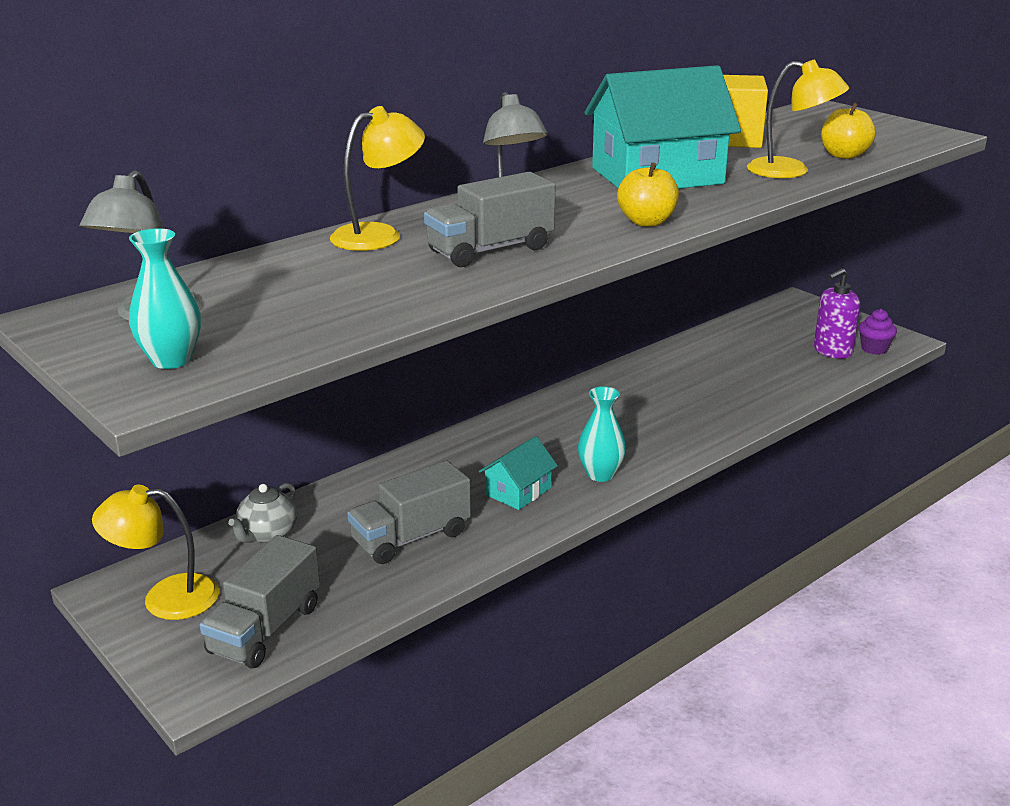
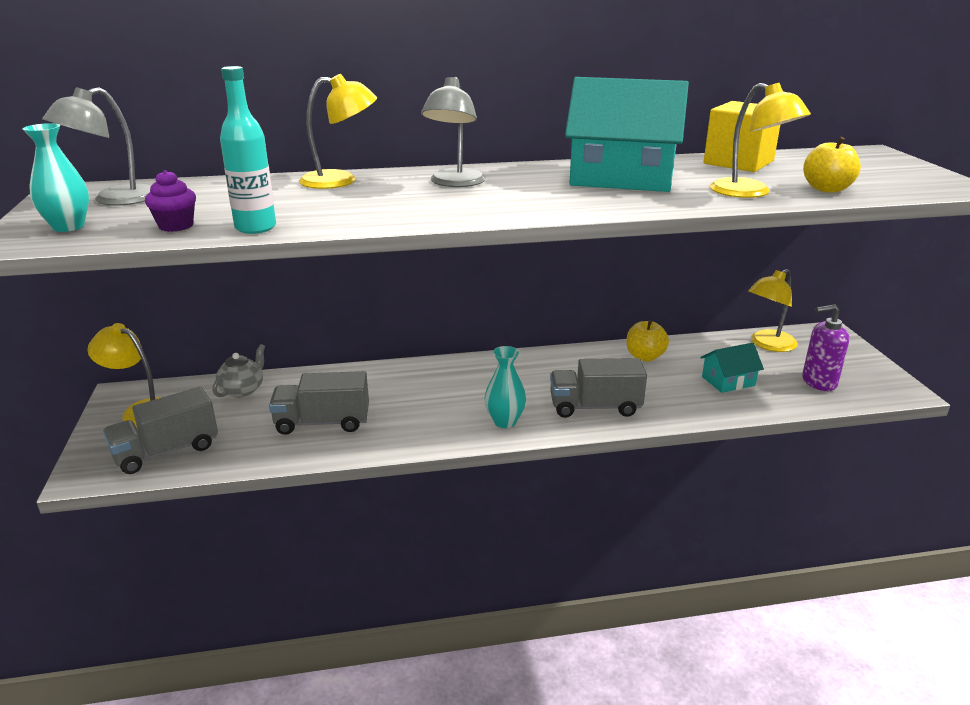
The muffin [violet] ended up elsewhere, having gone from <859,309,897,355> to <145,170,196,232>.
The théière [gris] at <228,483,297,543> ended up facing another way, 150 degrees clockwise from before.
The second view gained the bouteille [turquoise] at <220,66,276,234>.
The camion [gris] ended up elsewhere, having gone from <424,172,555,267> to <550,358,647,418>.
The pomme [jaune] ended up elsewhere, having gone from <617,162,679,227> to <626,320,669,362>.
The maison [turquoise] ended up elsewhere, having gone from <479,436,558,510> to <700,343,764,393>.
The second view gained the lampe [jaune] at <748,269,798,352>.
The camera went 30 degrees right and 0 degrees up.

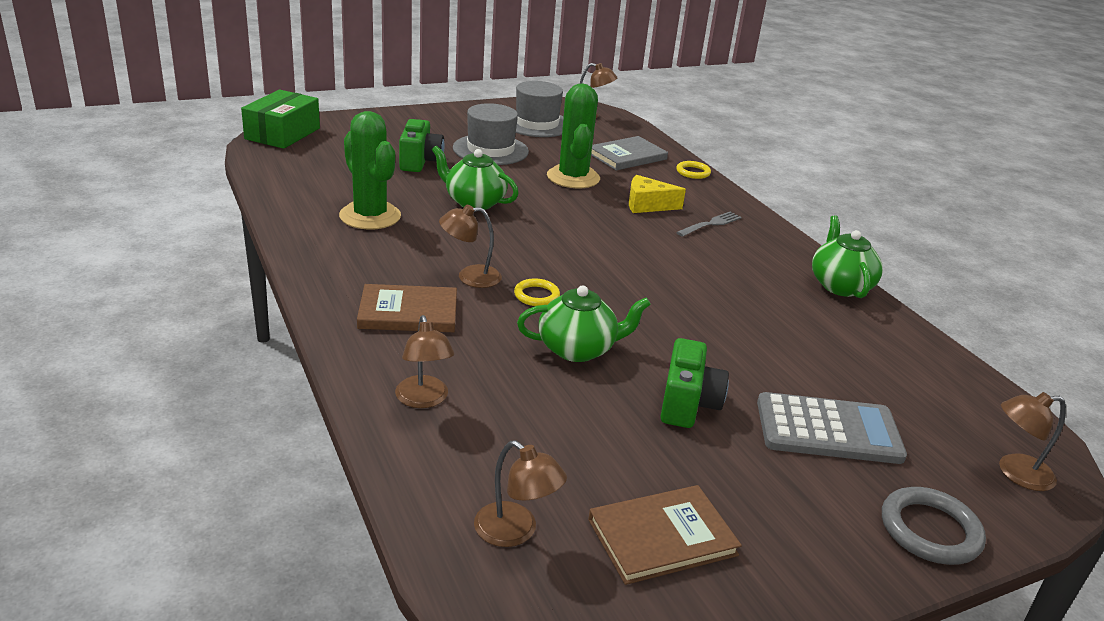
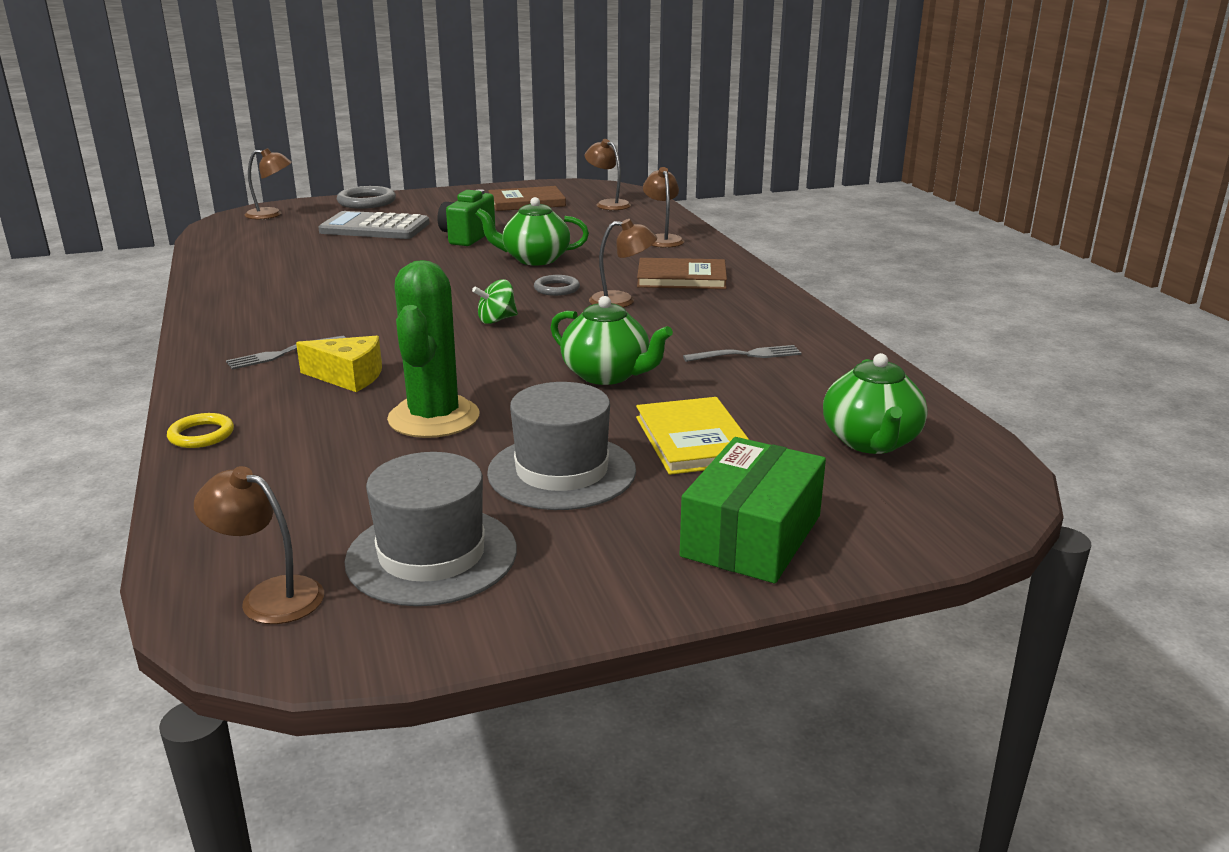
The second view gained the toupie [vert] at <472,279,518,324>.
What was the anneau [jaune] at <514,279,560,306> turned into the anneau [gris] at <534,275,580,296>.
Where the appareil photo [vert] stood at <399,119,445,172>, the livre [jaune] came to stand at <636,397,749,475>.
The boîte [vert] ended up elsewhere, having gone from <241,90,320,149> to <680,437,826,583>.
Where the cactus [vert] stood at <339,111,401,230>, the fourchette [gris] came to stand at <683,345,801,362>.
The théière [vert] ended up elsewhere, having gone from <812,215,883,298> to <823,353,928,454>.
The second view lost the livre [gris] at <591,136,668,170>.
The camera went 170 degrees left and 5 degrees down.

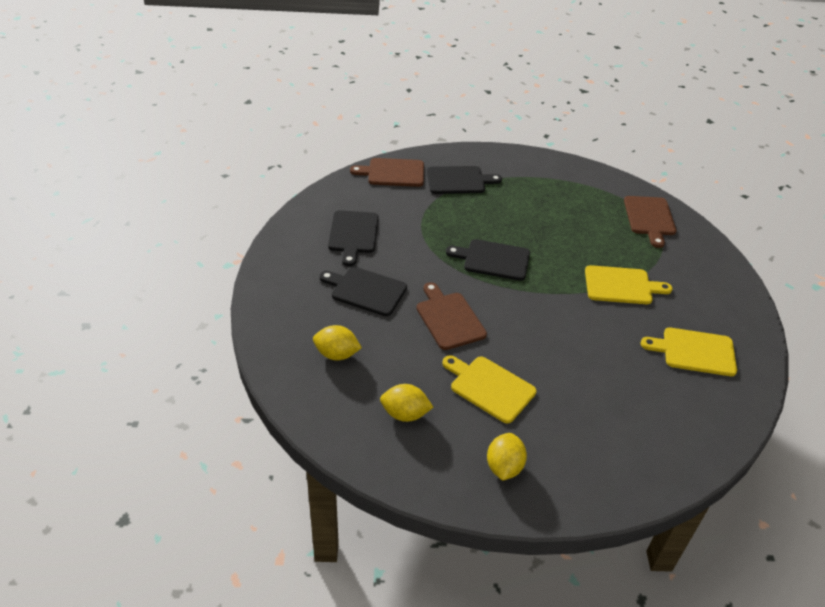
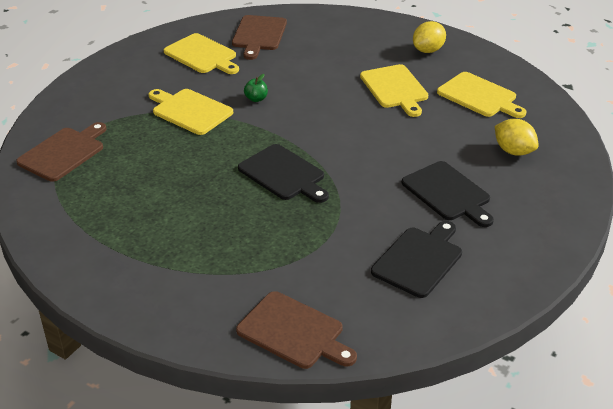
The planche à découper [marron] ended up elsewhere, having gone from <416,282,487,350> to <232,15,287,60>.
The second view gained the pomme [vert] at <244,74,268,102>.
Where the citron [jaune] stood at <380,384,433,422>, the planche à découper [jaune] came to stand at <437,72,526,118>.
The second view lost the planche à découper [noir] at <427,166,502,194>.
The camera went 145 degrees left and 5 degrees down.

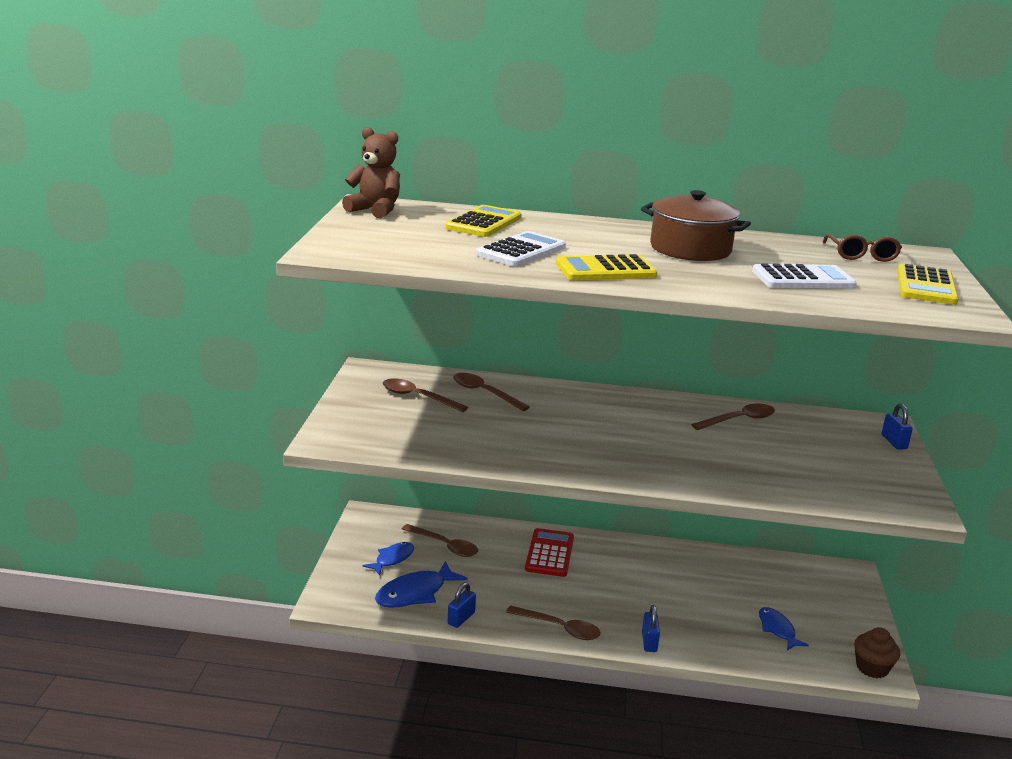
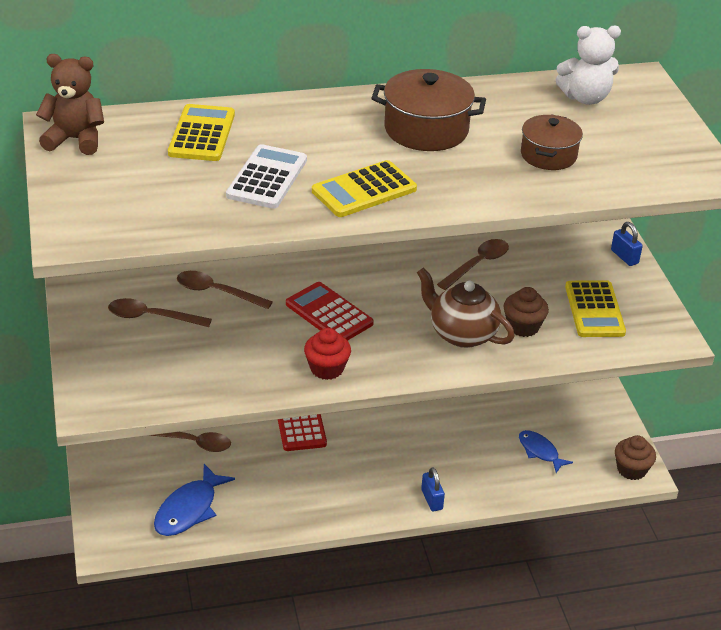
The second view gained the calculatrice [rouge] at <286,282,374,341>.
The second view gained the muffin [rouge] at <304,328,351,380>.
The second view gained the théière [marron] at <417,267,515,348>.
The second view gained the muffin [marron] at <504,287,549,337>.
Where the calculatrice [blanc] stood at <752,263,857,289>, the marmite [marron] came to stand at <521,114,583,170>.
Where the lunettes [marron] stood at <823,234,902,262>, the ours en peluche [blanc] came to stand at <556,26,621,105>.
The calculatrice [jaune] ended up elsewhere, having gone from <898,264,959,305> to <565,280,626,337>.
The second view lost the poisson [bleu] at <363,542,414,575>.
The second view lost the cadenas [bleu] at <447,582,476,628>.
The second view lost the cuillère [marron] at <506,605,600,640>.
The camera went 20 degrees left and 15 degrees up.

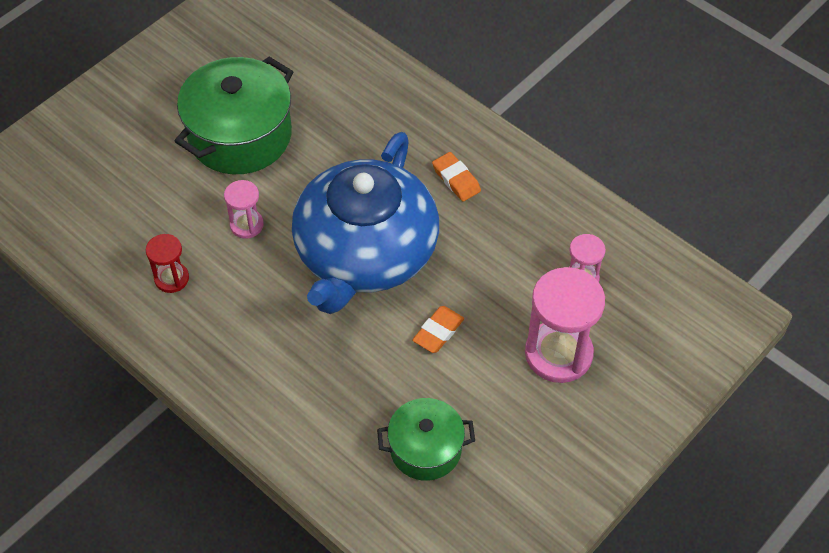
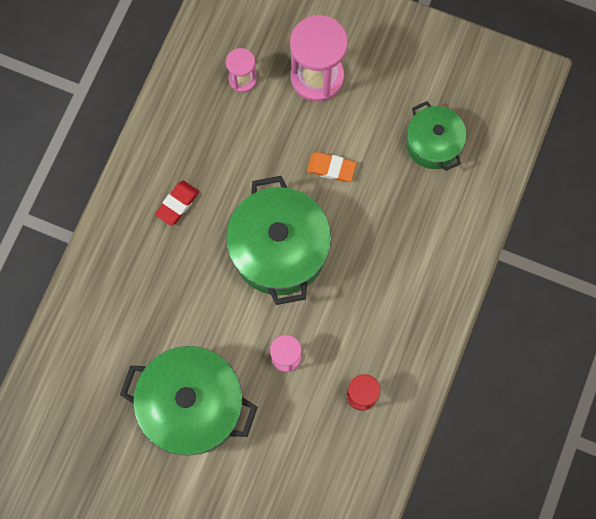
What was the gomme [orange] at <432,152,481,201> turned into the gomme [rouge] at <155,181,199,226>.
Where the théière [bleu] stood at <292,132,439,314>, the marmite [vert] came to stand at <226,176,331,305>.
The camera went 110 degrees left and 20 degrees up.

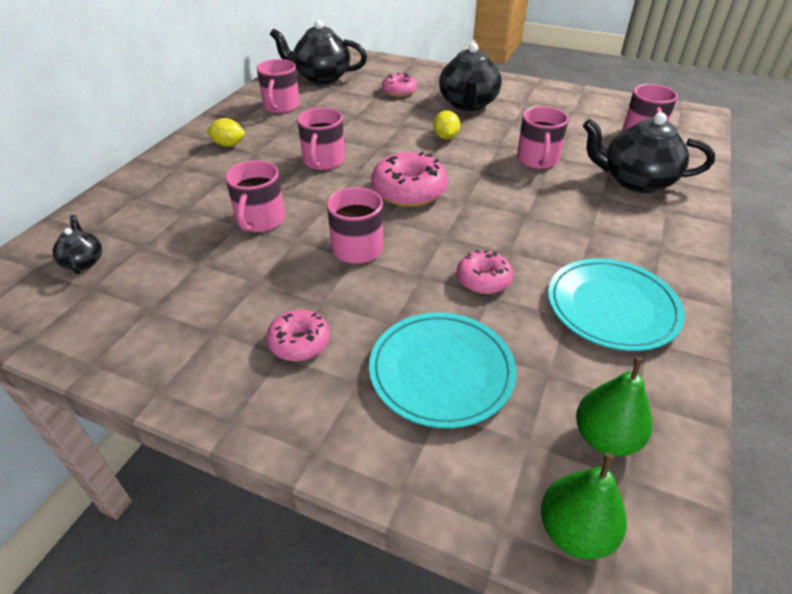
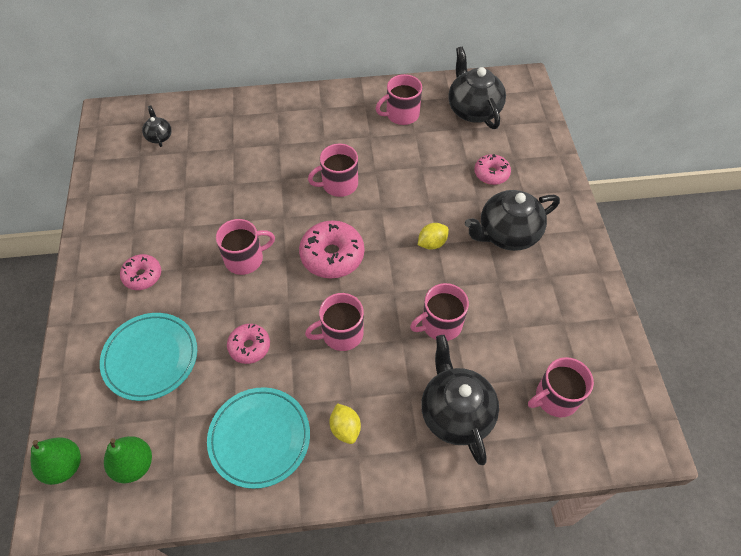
The théière [noir] at <52,215,102,274> ended up facing another way, 60 degrees counterclockwise from before.
The tasse [rose] ended up elsewhere, having gone from <225,160,285,232> to <305,293,364,351>.
The citron [jaune] ended up elsewhere, having gone from <206,118,245,147> to <329,403,361,444>.
The camera went 60 degrees right and 15 degrees up.

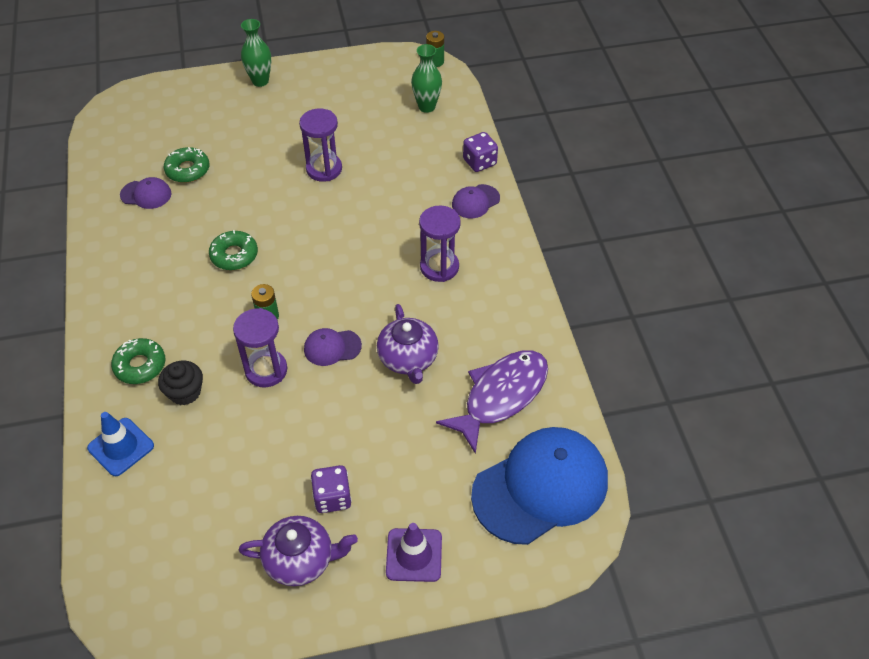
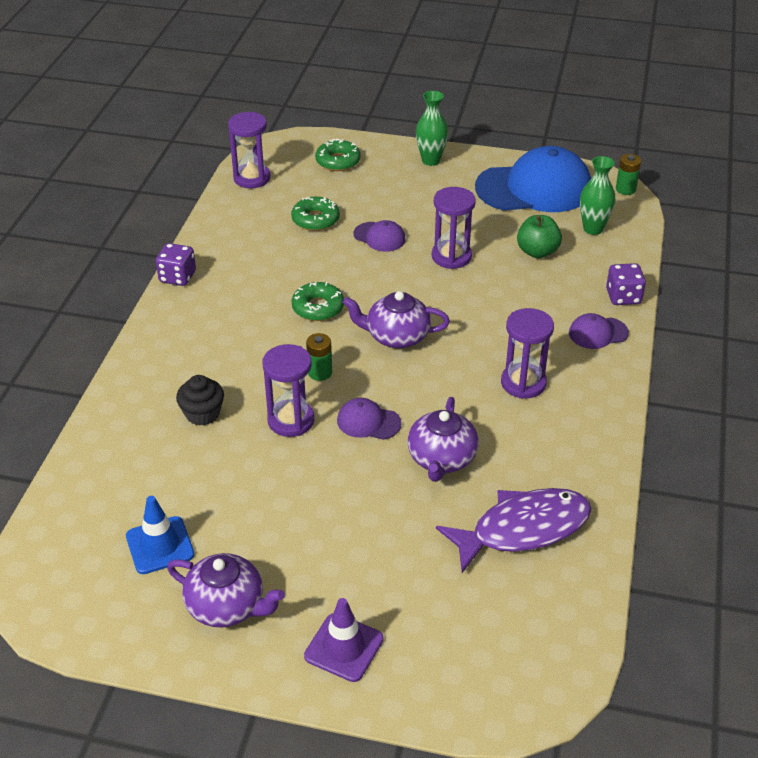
The cône de chantier [bleu] ended up elsewhere, having gone from <87,412,154,476> to <126,496,194,574>.
The dé [violet] ended up elsewhere, having gone from <311,465,352,513> to <156,243,196,286>.
The second view gained the sablier [violet] at <228,112,271,188>.
The beignet [vert] ended up elsewhere, having gone from <111,338,165,384> to <315,139,361,171>.
The second view gained the théière [violet] at <343,291,450,348>.
The casquette [violet] ended up elsewhere, having gone from <120,177,172,209> to <353,220,406,252>.
The casquette [bleu] ended up elsewhere, having gone from <471,427,608,545> to <475,146,591,212>.
The second view gained the pomme [vert] at <517,215,562,258>.
The camera went 25 degrees right and 10 degrees down.

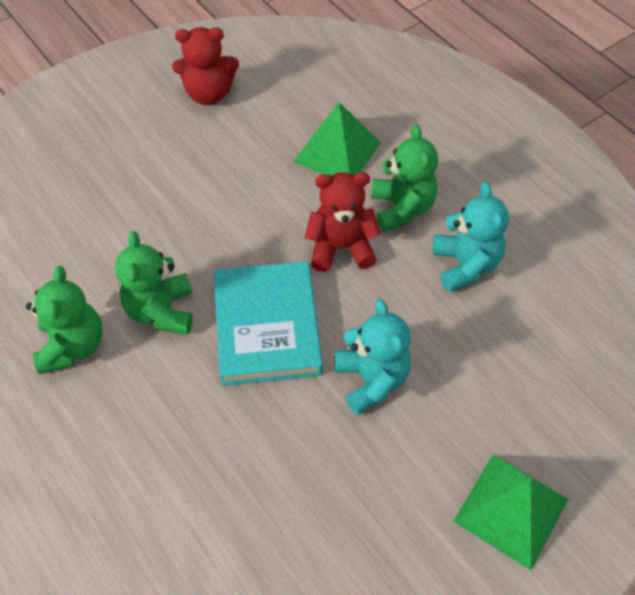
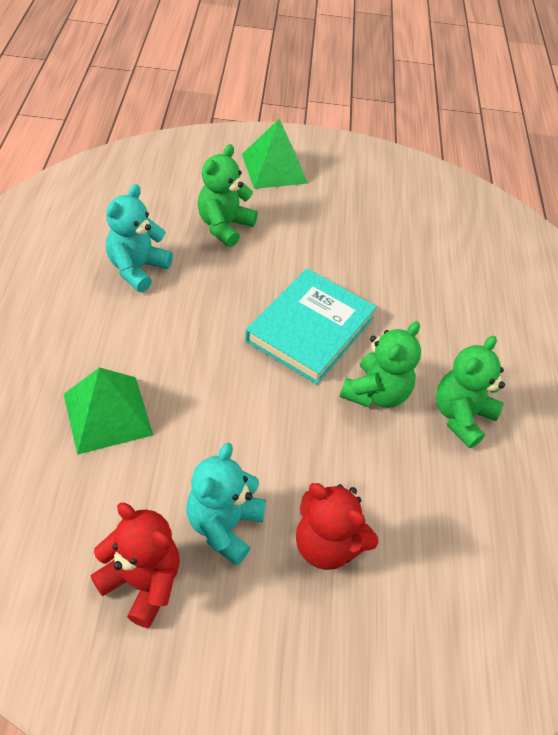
The ours en peluche [turquoise] ended up elsewhere, having gone from <334,299,411,415> to <186,443,266,566>.
The ours en peluche [vert] ended up elsewhere, having gone from <371,124,438,232> to <197,144,258,247>.
The ours en peluche [rouge] ended up elsewhere, having gone from <305,172,382,272> to <296,483,378,570>.
The camera went 145 degrees left and 5 degrees down.

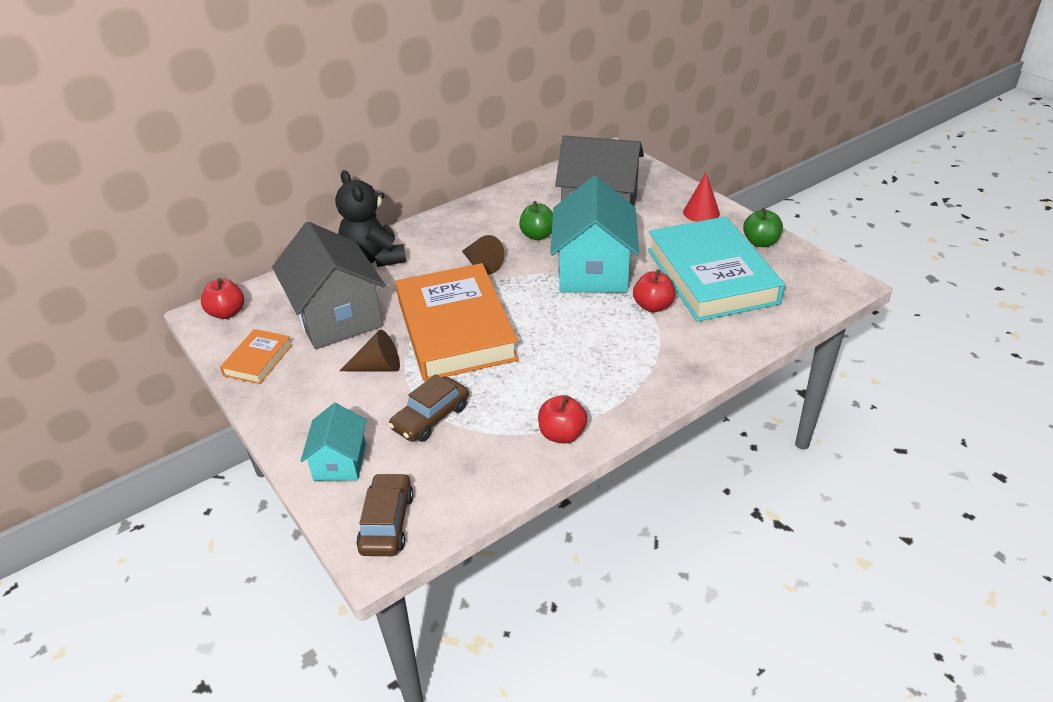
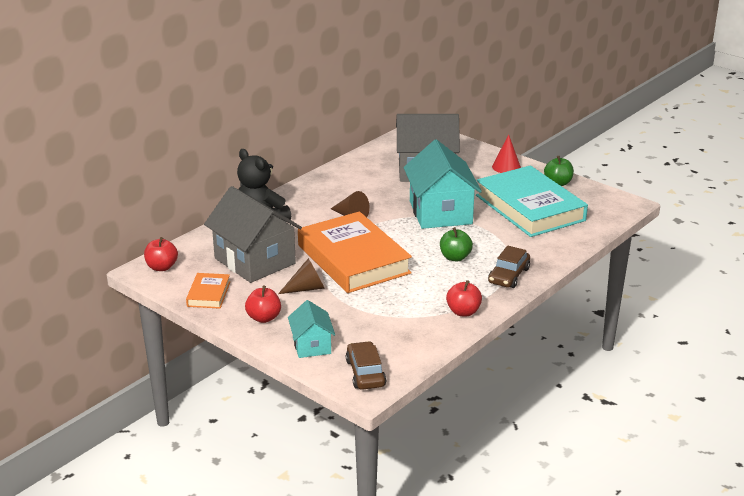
The pomme [rouge] ended up elsewhere, having gone from <633,269,675,312> to <245,286,281,323>.
The pomme [vert] ended up elsewhere, having gone from <519,201,553,240> to <440,227,473,261>.
The voiture [marron] ended up elsewhere, having gone from <389,374,469,442> to <488,245,530,288>.
The camera went 15 degrees left and 10 degrees down.

